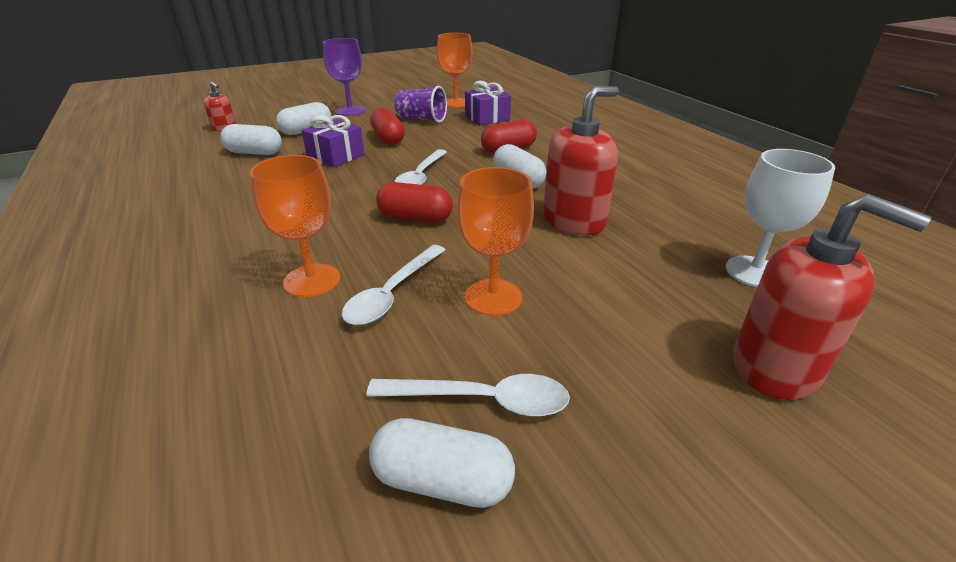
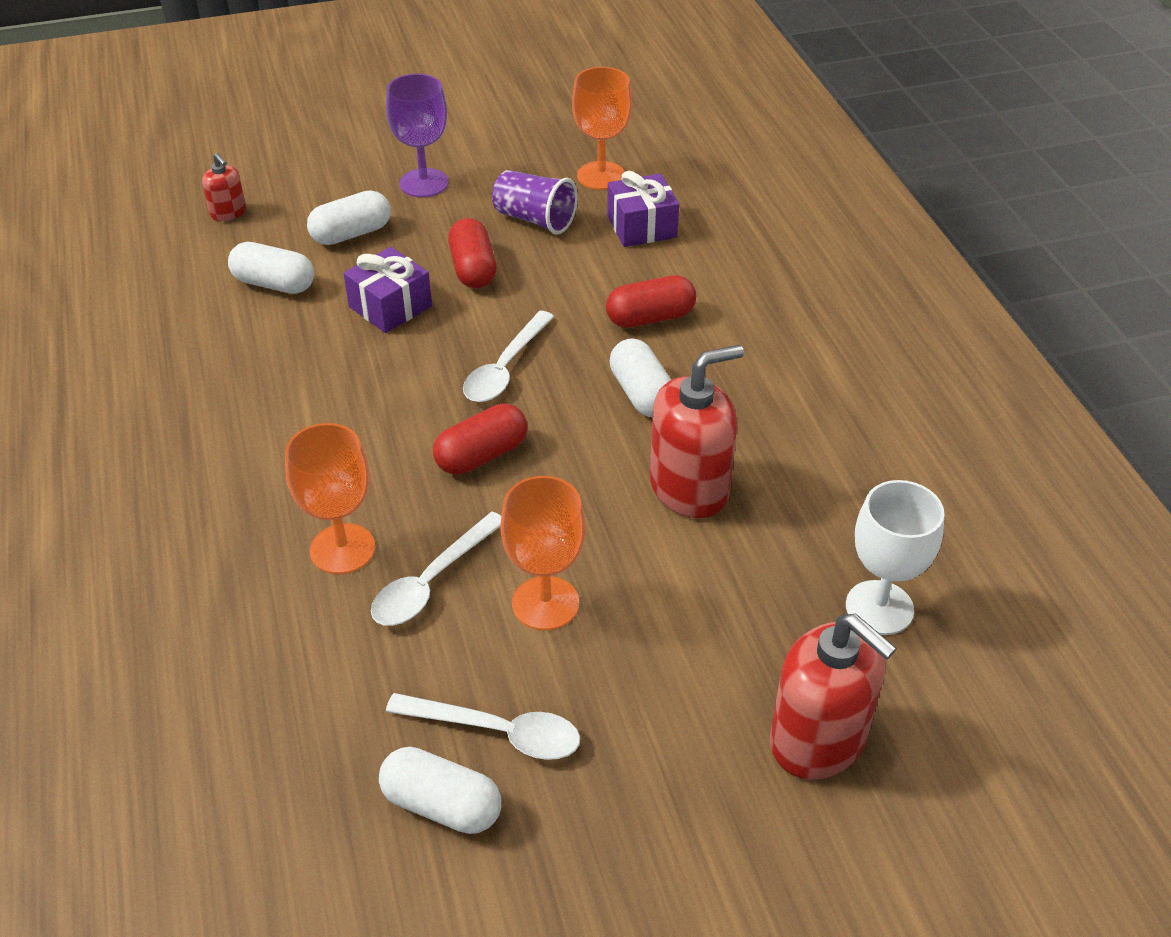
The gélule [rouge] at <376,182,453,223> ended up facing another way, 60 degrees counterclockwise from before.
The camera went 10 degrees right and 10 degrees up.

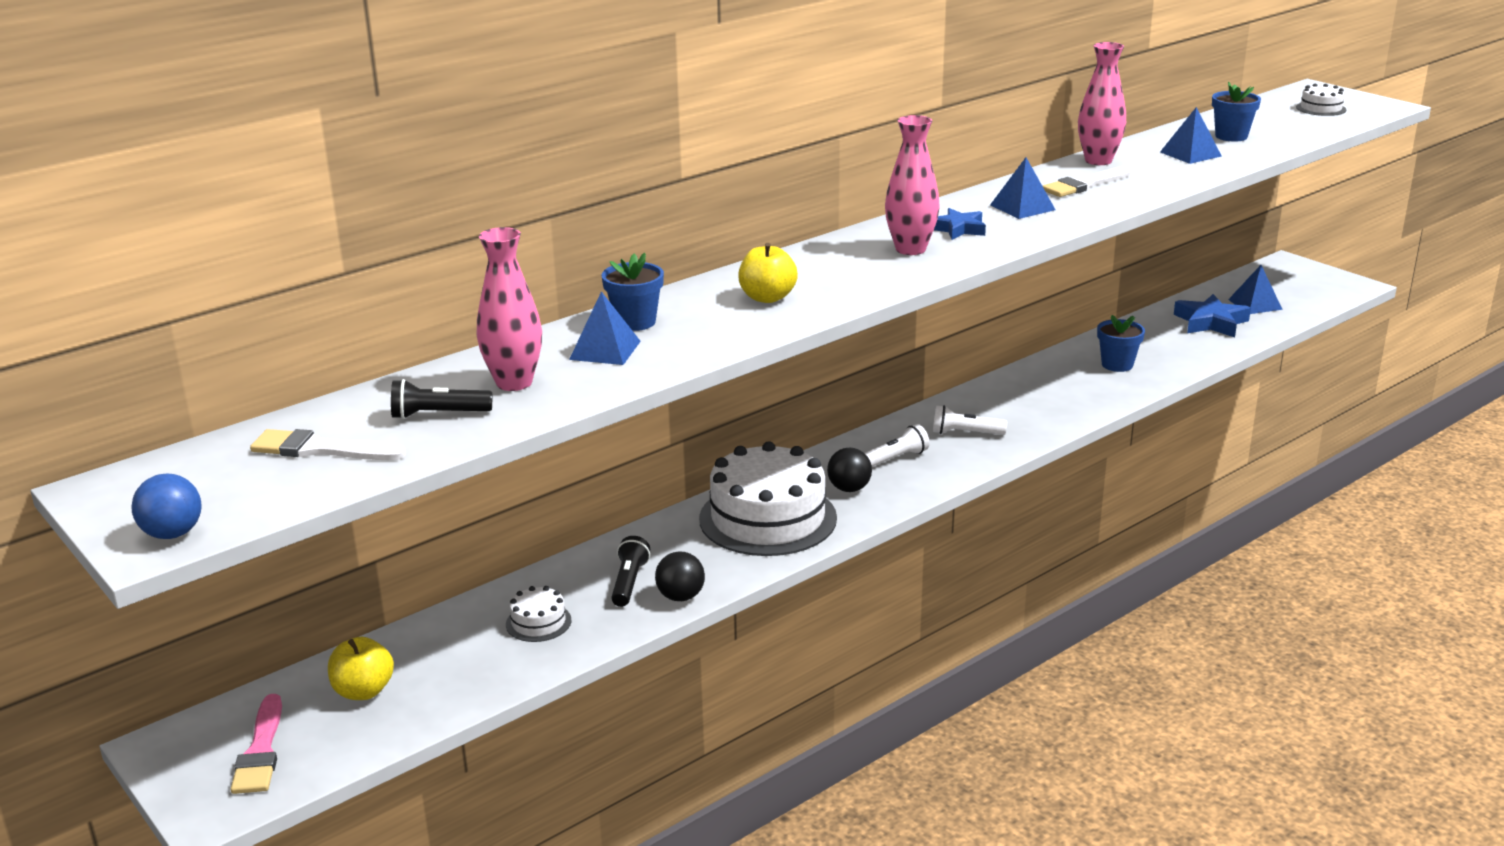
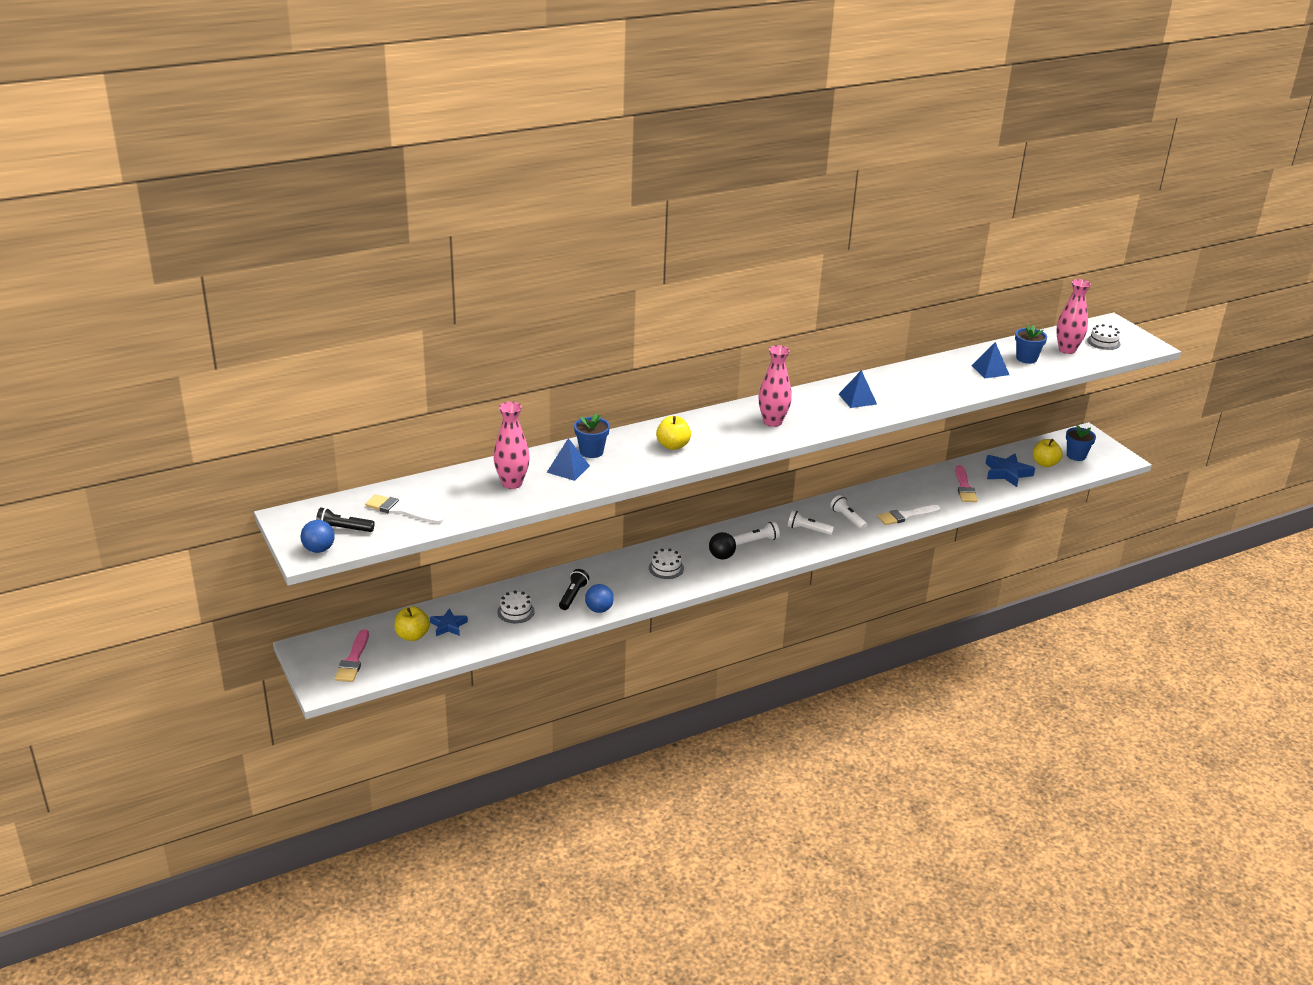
The lampe de poche [noir] ended up elsewhere, having gone from <391,379,492,419> to <316,508,375,532>.
The étoile [bleu] ended up elsewhere, having gone from <934,208,986,240> to <430,608,468,636>.
What was the balle [noir] at <655,551,705,601> turned into the balle [bleu] at <585,584,614,613>.
The size of the gâteau [blanc] at <699,441,837,556> changed by a factor of 0.43.
The second view gained the lampe de poche [blanc] at <830,495,868,530>.
The pinceau [blanc] ended up elsewhere, having gone from <1043,166,1132,197> to <878,505,940,525>.
The second view gained the pinceau [rose] at <955,465,977,502>.
Where the pyramide [bleu] stood at <1228,265,1283,314>, the pomme [jaune] came to stand at <1033,439,1063,467>.
The vase [rose] ended up elsewhere, having gone from <1078,42,1126,165> to <1056,279,1091,354>.
The pot de fleurs [bleu] ended up elsewhere, having gone from <1097,315,1145,372> to <1066,425,1096,461>.
The camera went 10 degrees right and 5 degrees up.

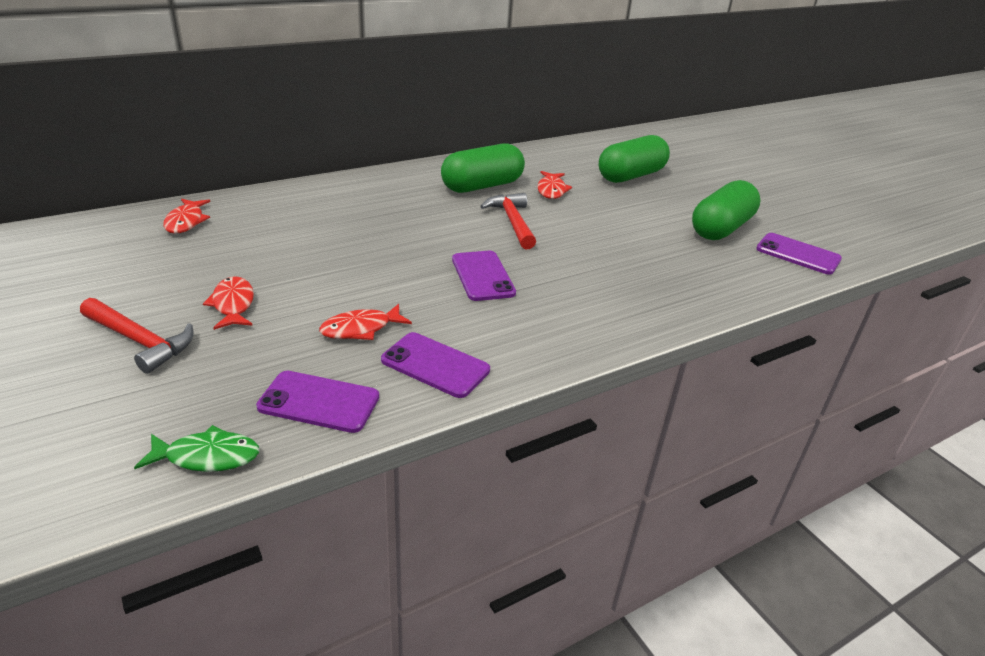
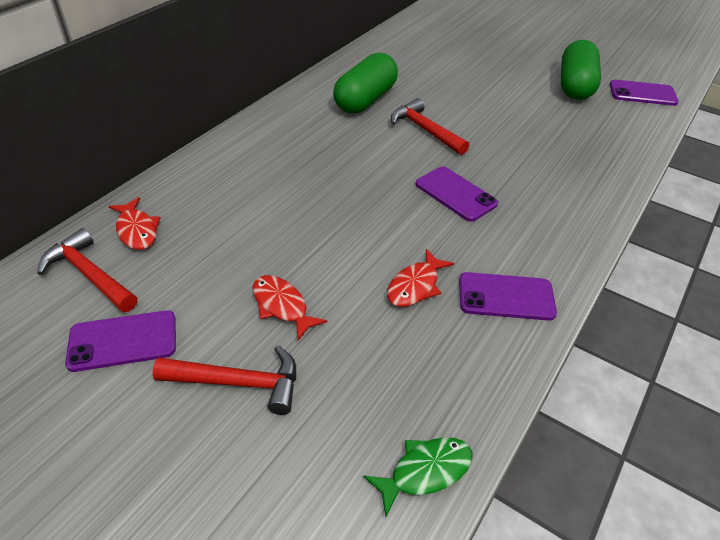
The second view gained the marteau [rouge] at <37,228,138,312>.
The téléphone [violet] ended up elsewhere, having gone from <256,371,379,433> to <65,310,176,372>.
The second view lost the poisson [rouge] at <537,171,572,199>.
The second view lost the gélule [vert] at <599,135,670,183>.
The camera went 25 degrees left and 10 degrees up.

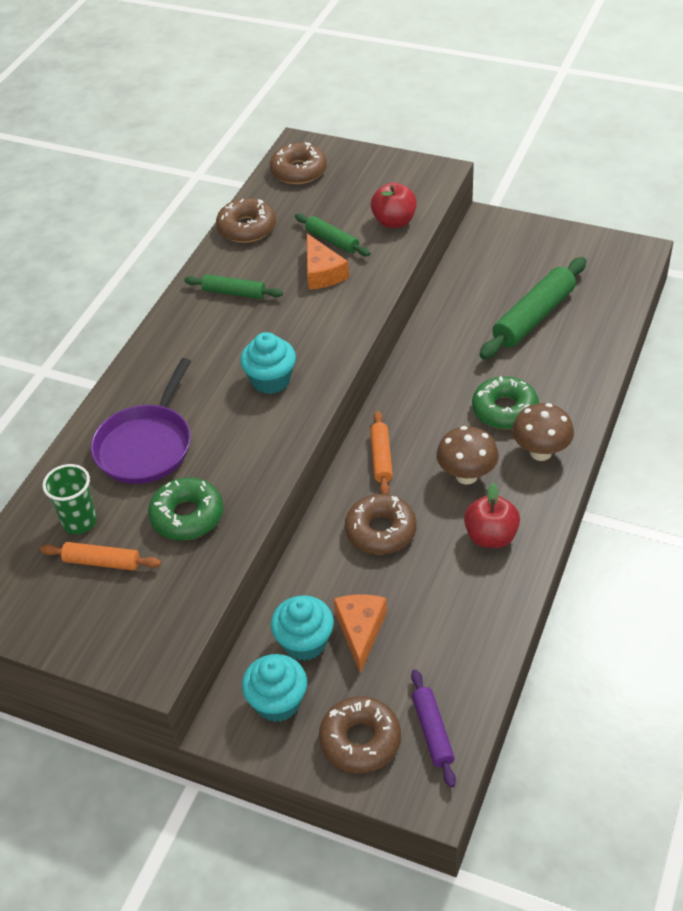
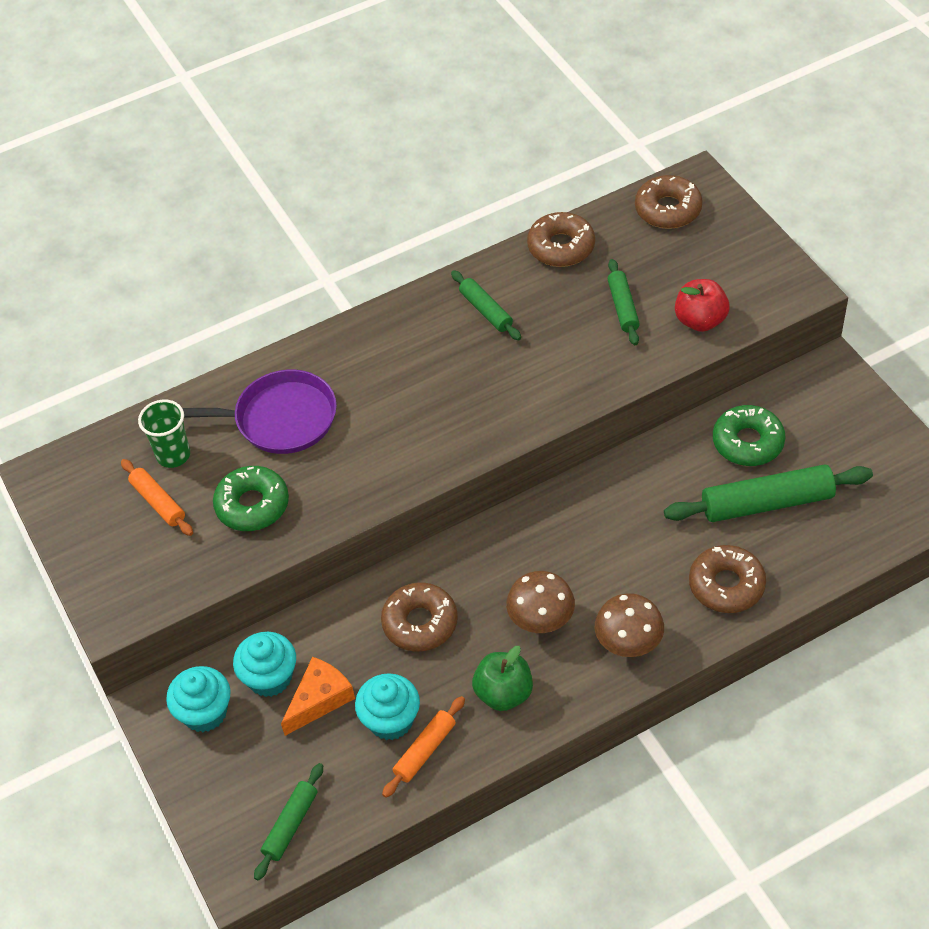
The poêle [violet] at <91,358,191,484> ended up facing another way, 150 degrees counterclockwise from before.
What was the rouleau à pâtisserie [violet] at <411,669,456,788> turned into the rouleau à pâtisserie [vert] at <254,763,323,881>.
The muffin [turquoise] ended up elsewhere, having gone from <240,332,296,394> to <355,673,420,740>.
The rouleau à pâtisserie [orange] ended up elsewhere, having gone from <370,411,393,494> to <382,696,465,798>.
What was the pomme [rouge] at <464,483,520,548> turned into the pomme [vert] at <472,646,533,711>.
The beignet [marron] ended up elsewhere, having gone from <319,696,401,773> to <689,545,766,613>.
The beignet [vert] ended up elsewhere, having gone from <472,376,539,429> to <713,405,786,466>.
The second view lost the fromage [orange] at <307,234,349,290>.
The camera went 40 degrees right and 5 degrees up.

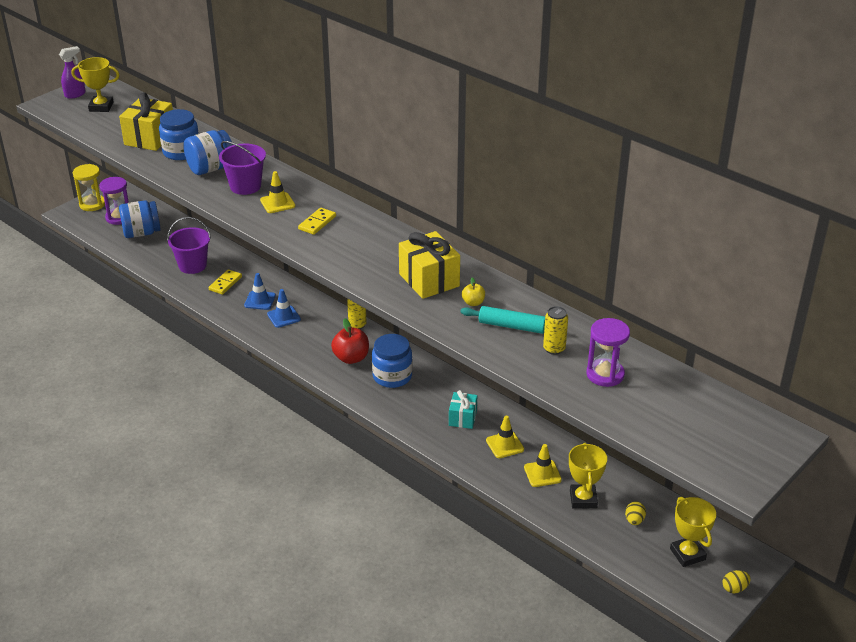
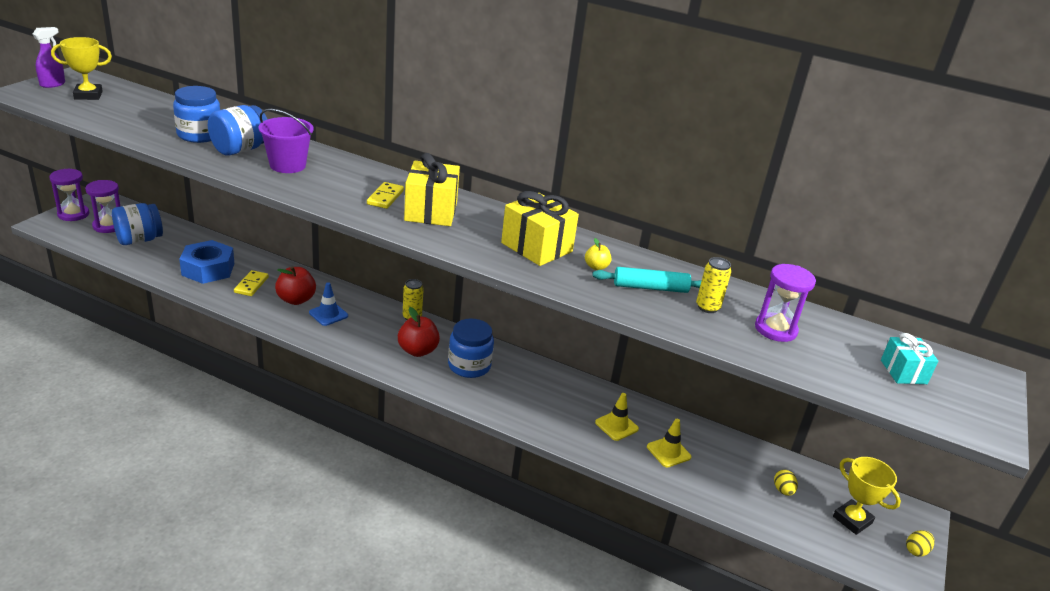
What was the sablier [jaune] at <73,164,105,211> turned into the sablier [violet] at <49,168,89,221>.
Where the seau [violet] stood at <167,217,211,274>, the écrou [bleu] came to stand at <179,240,234,284>.
Where the cône de chantier [bleu] stood at <244,273,276,310>, the pomme [rouge] came to stand at <275,266,316,305>.
The cadeau [jaune] ended up elsewhere, having gone from <119,92,173,151> to <404,153,460,226>.
The cadeau [turquoise] ended up elsewhere, having gone from <449,390,477,429> to <881,333,938,384>.
The second view lost the cône de chantier [jaune] at <260,171,295,213>.
The second view lost the trophée [jaune] at <569,443,607,508>.
The camera went 20 degrees left and 5 degrees down.

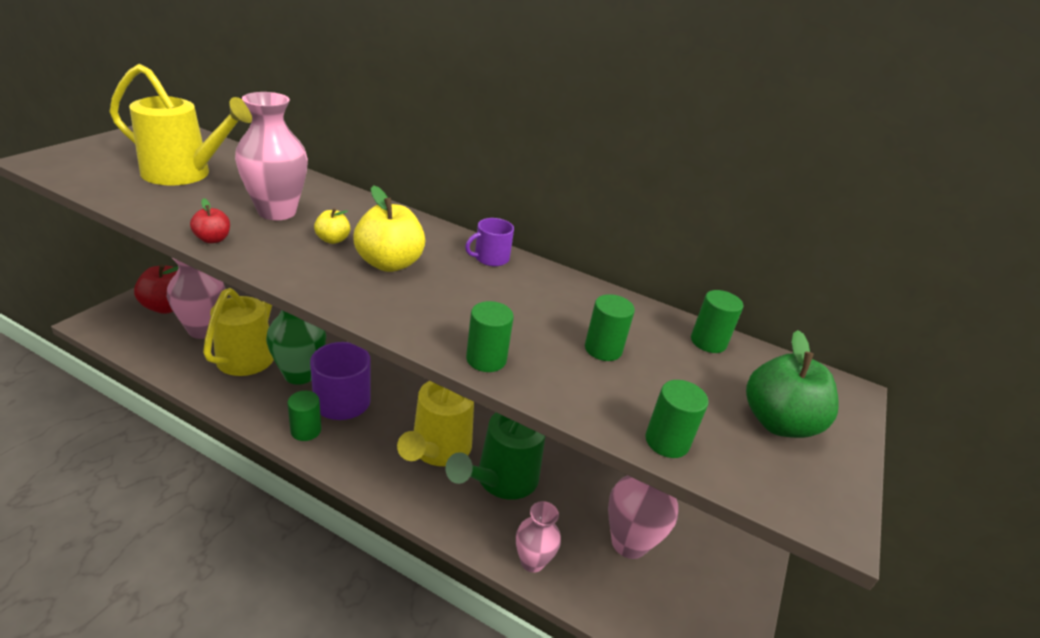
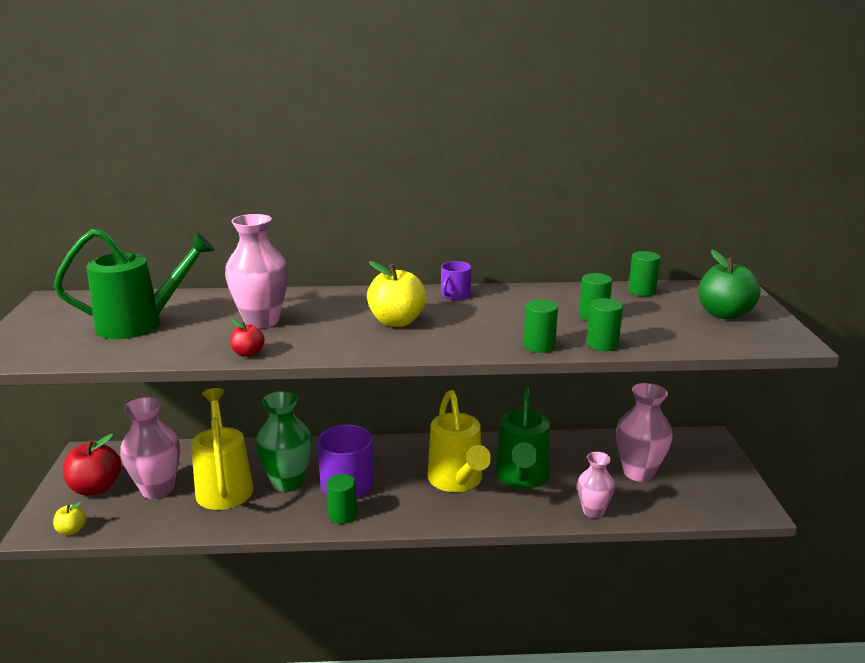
What was the arrosoir [jaune] at <110,64,252,185> turned into the arrosoir [vert] at <53,229,215,339>.
The pomme [jaune] ended up elsewhere, having gone from <314,208,350,244> to <53,501,86,535>.
The cylindre [vert] ended up elsewhere, having gone from <645,380,708,458> to <587,298,623,351>.
The camera went 25 degrees left and 10 degrees down.

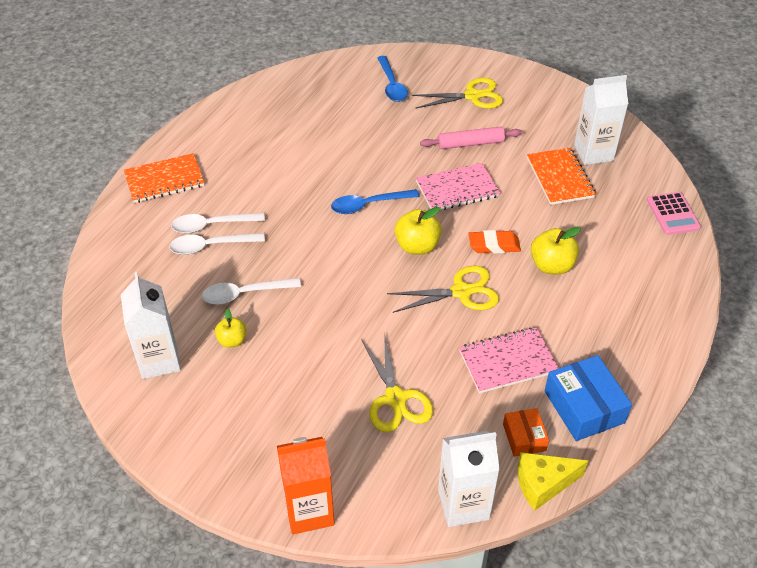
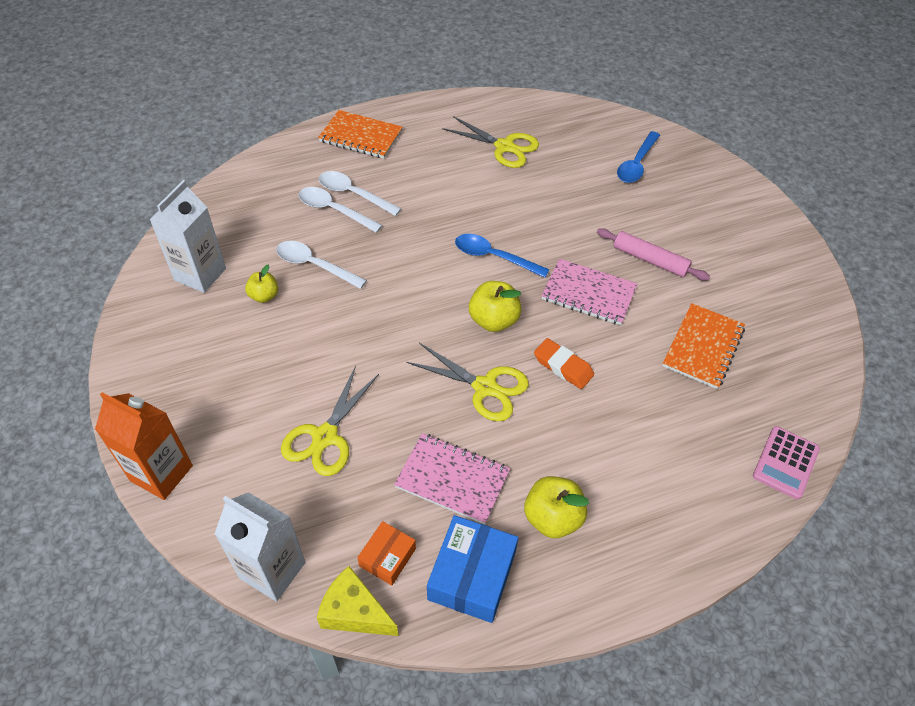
The ciseaux [jaune] ended up elsewhere, having gone from <411,78,503,109> to <442,116,539,168>.
The pomme [jaune] ended up elsewhere, having gone from <531,227,581,274> to <524,476,589,538>.
The second view lost the brique de lait [blanc] at <574,75,628,165>.
The camera went 40 degrees right and 5 degrees up.

